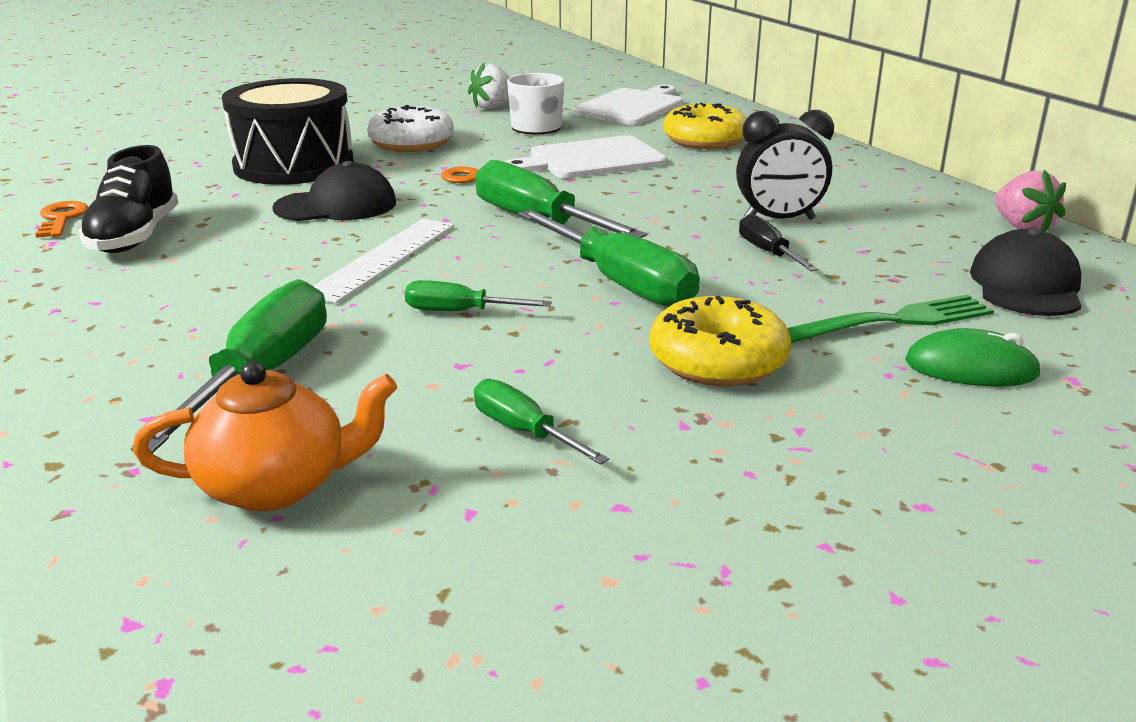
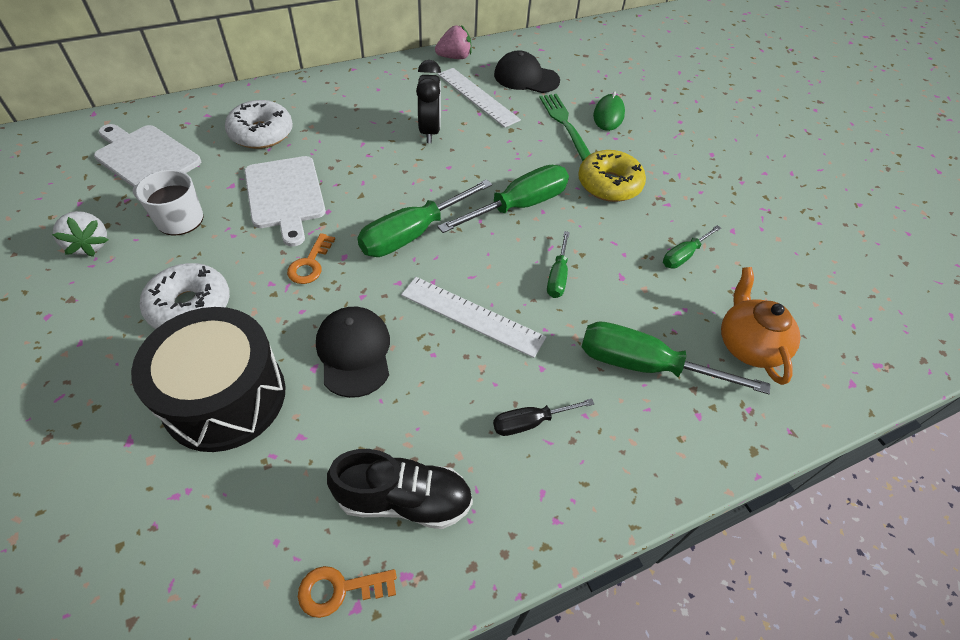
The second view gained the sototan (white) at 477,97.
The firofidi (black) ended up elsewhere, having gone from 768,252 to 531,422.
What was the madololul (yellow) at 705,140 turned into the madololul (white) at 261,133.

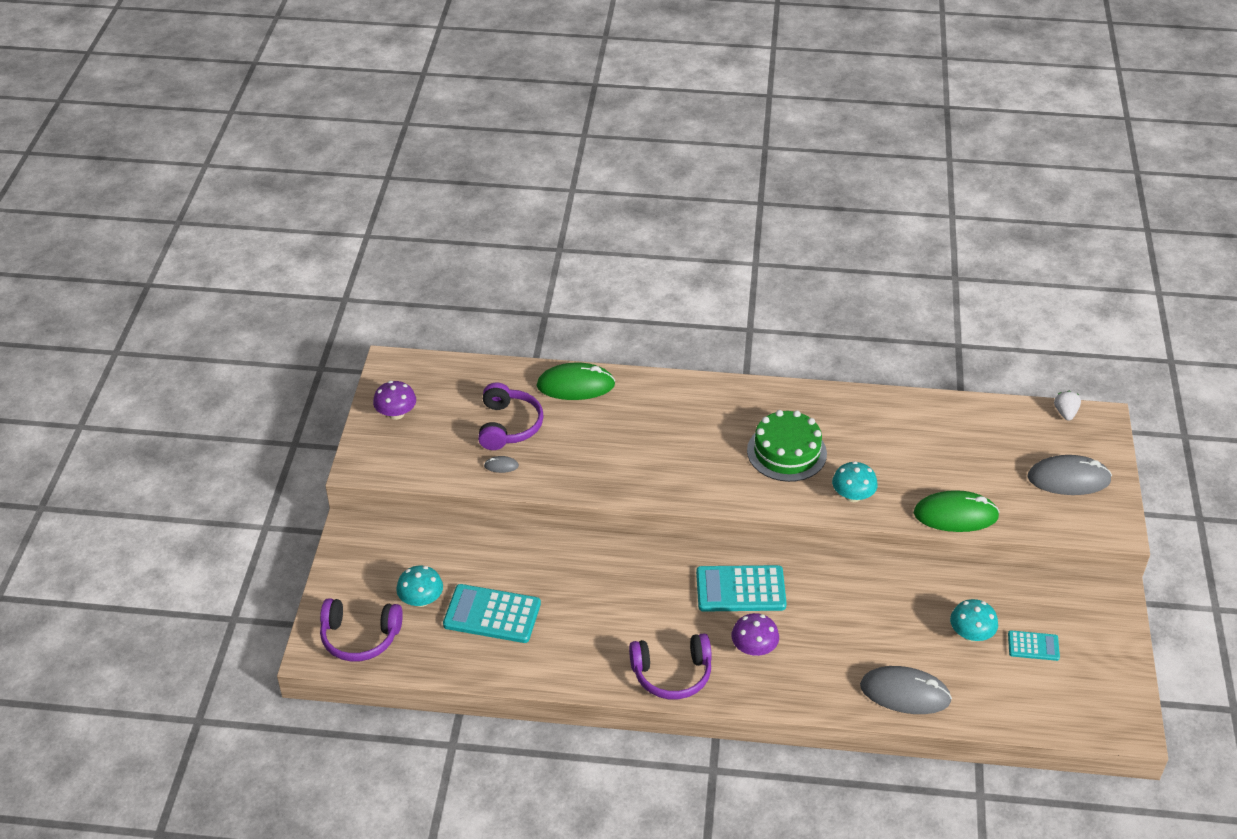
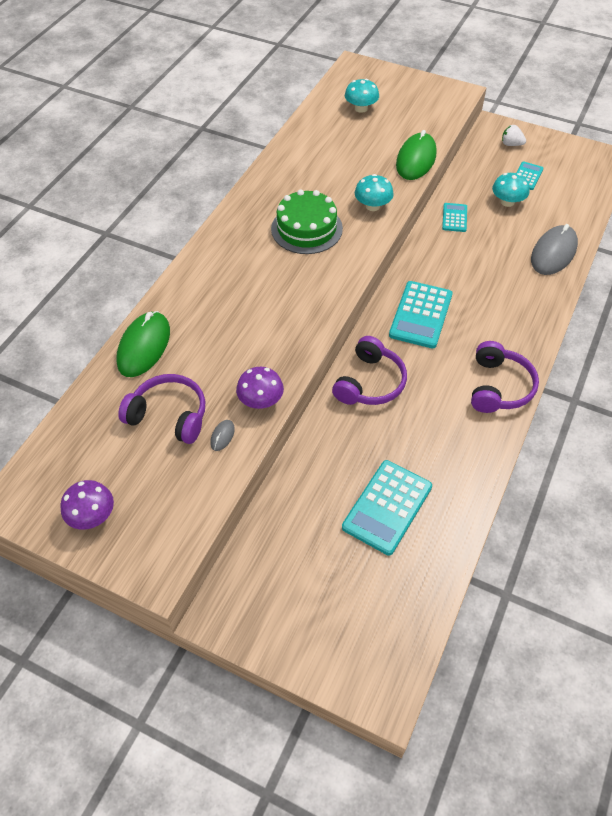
The second view lost the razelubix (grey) at 1068,479.
The second view gained the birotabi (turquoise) at 454,218.
The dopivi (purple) ended up elsewhere, having gone from 360,637 to 370,382.
The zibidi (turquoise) ended up elsewhere, having gone from 421,600 to 361,108.
The zibidi (purple) ended up elsewhere, having gone from 754,648 to 261,400.
The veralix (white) ended up elsewhere, having gone from 1065,413 to 511,144.

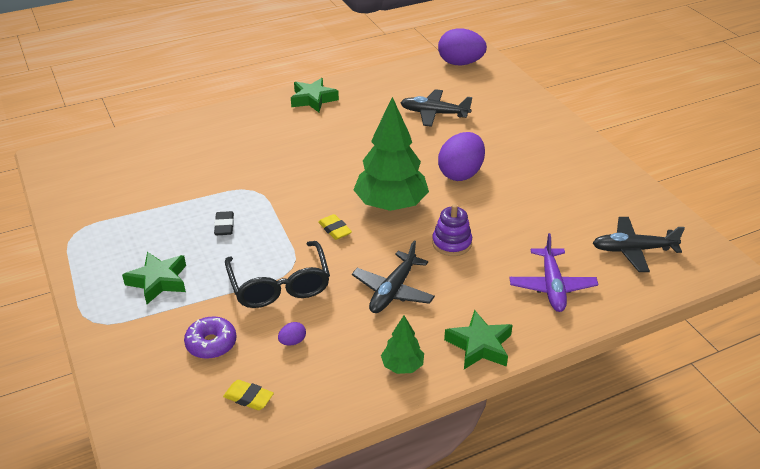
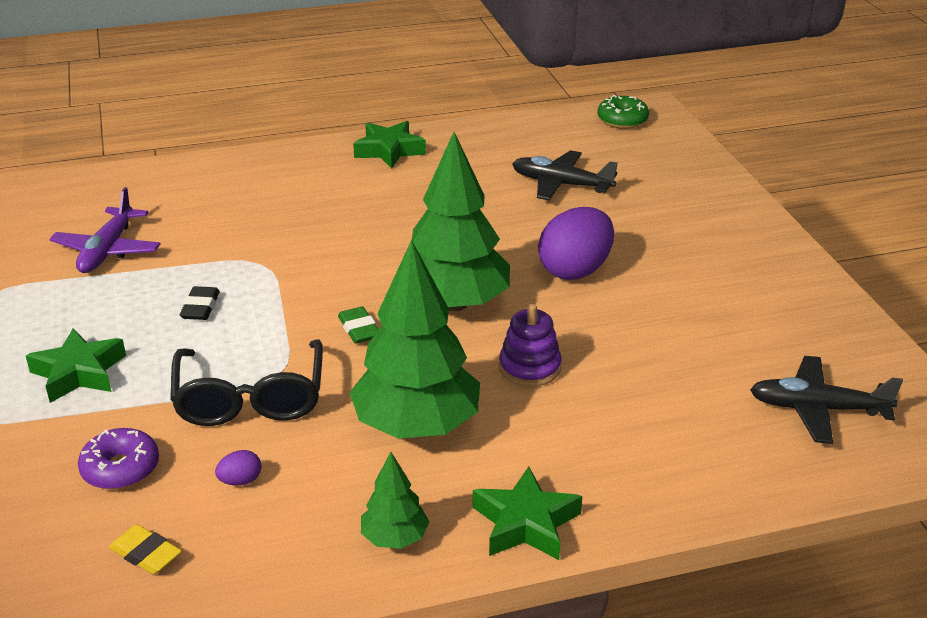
The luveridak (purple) ended up elsewhere, having gone from 552,286 to 107,250.
Where the luveridak (black) stood at 393,291, the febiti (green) came to stand at 417,426.
Where the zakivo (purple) stood at 460,63, the madololul (green) came to stand at 622,120.
What was the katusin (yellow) at 335,230 turned into the katusin (green) at 359,329.

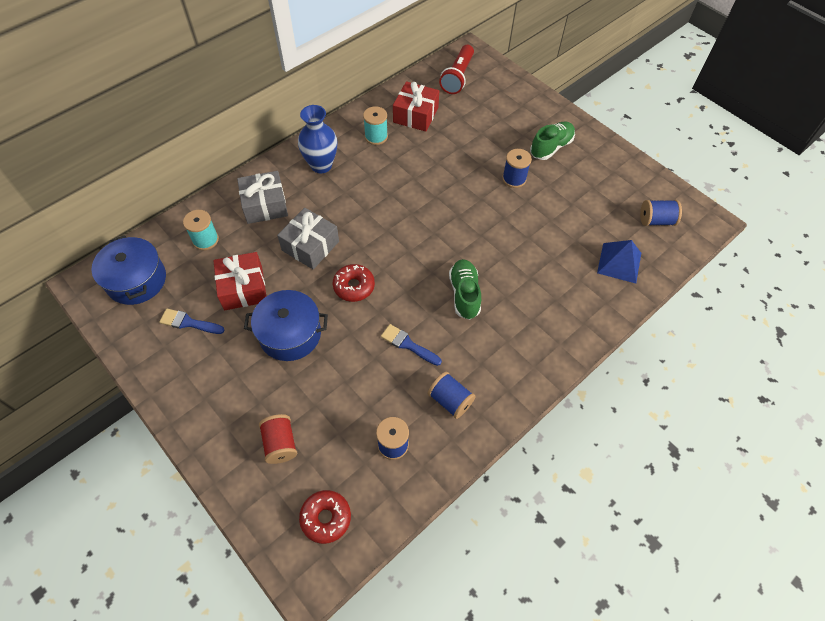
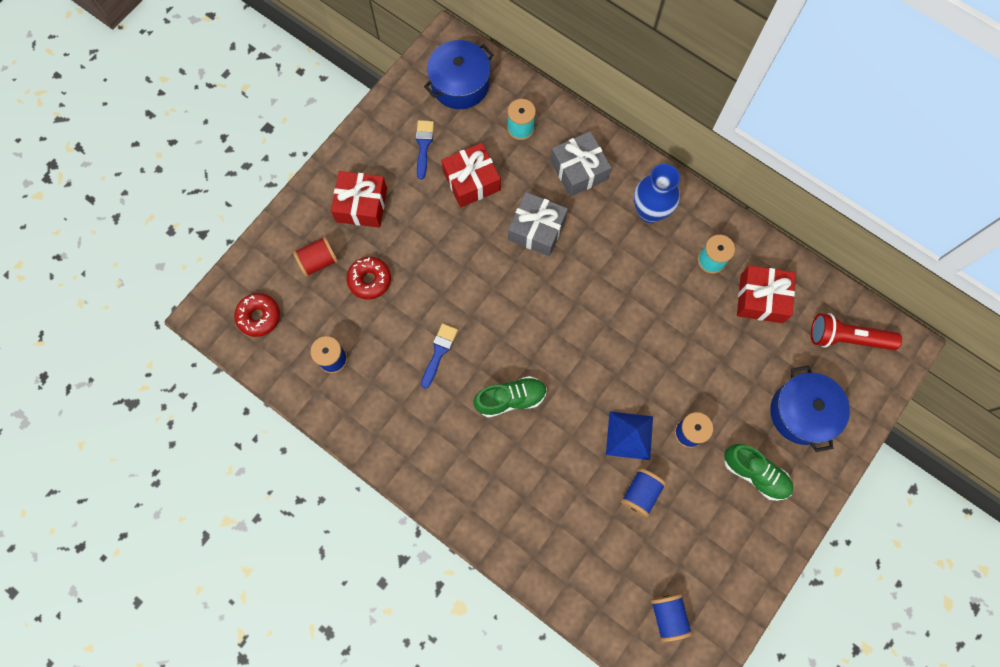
The second view gained the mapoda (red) at 361,205.
The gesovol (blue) ended up elsewhere, having gone from 290,334 to 801,412.
The madololul (red) ended up elsewhere, having gone from 354,286 to 369,280.
The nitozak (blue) ended up elsewhere, having gone from 450,400 to 640,493.
The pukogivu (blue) ended up elsewhere, having gone from 619,262 to 629,435.

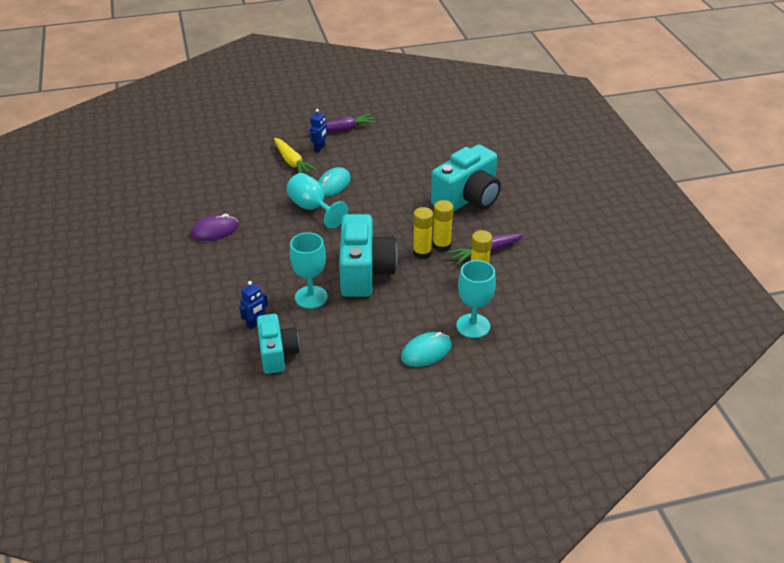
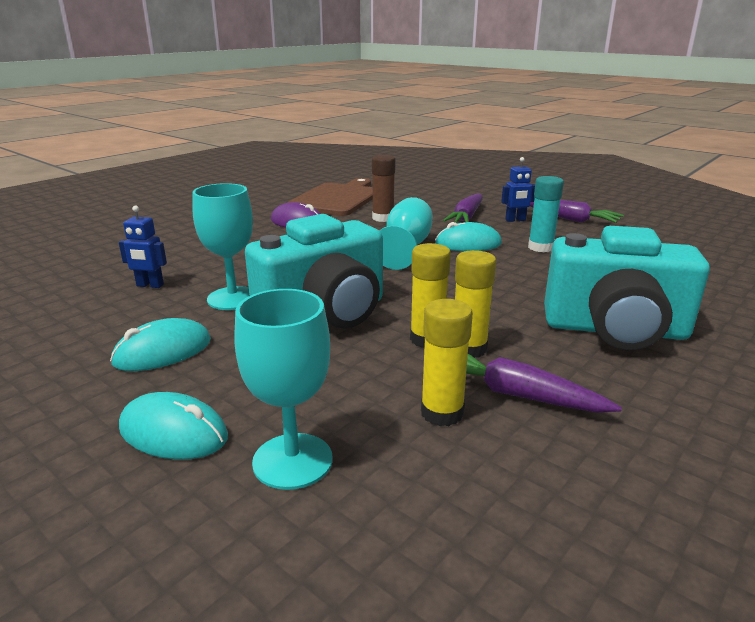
The second view lost the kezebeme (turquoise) at 277,354.
The second view gained the razelubix (turquoise) at 163,351.
The second view gained the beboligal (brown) at 337,199.
The second view gained the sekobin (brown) at 383,218.
The second view gained the sekobin (turquoise) at 540,247.
What was the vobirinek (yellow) at 292,162 turned into the vobirinek (purple) at 466,217.

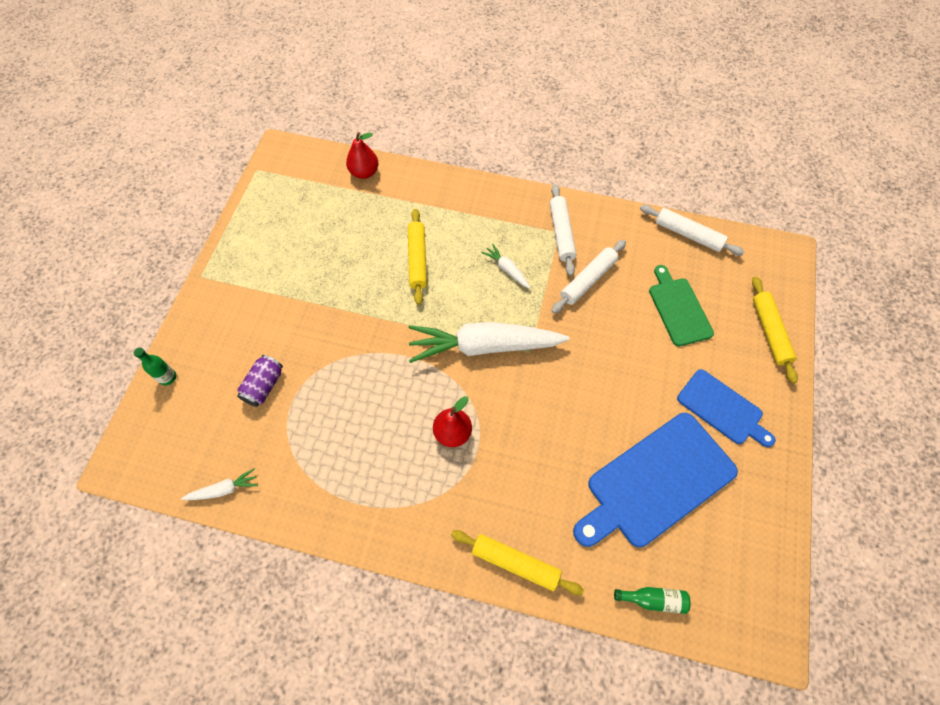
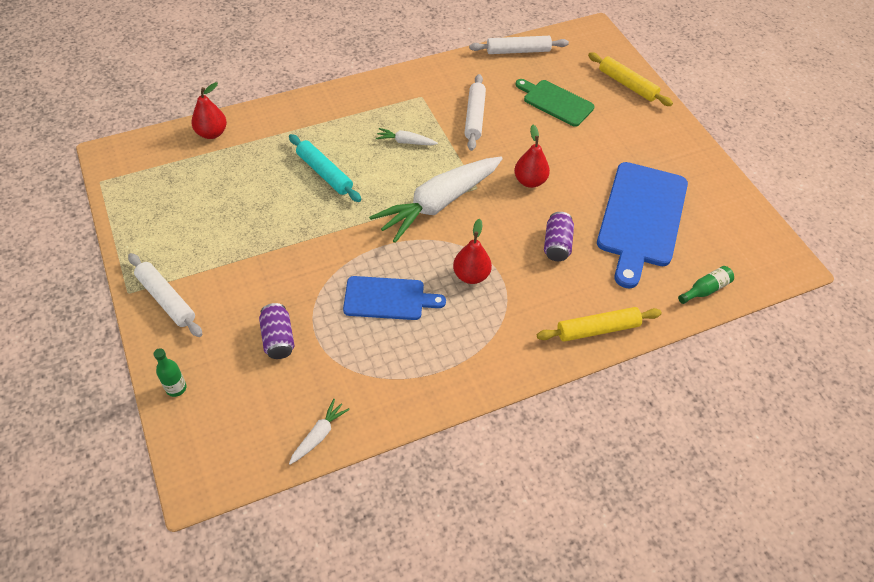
The second view gained the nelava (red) at 530,181.
The second view gained the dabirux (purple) at 557,245.
The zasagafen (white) ended up elsewhere, having gone from 561,233 to 166,299.
The beboligal (blue) ended up elsewhere, having gone from 722,408 to 388,298.
What was the zasagafen (yellow) at 417,259 turned into the zasagafen (turquoise) at 324,173.

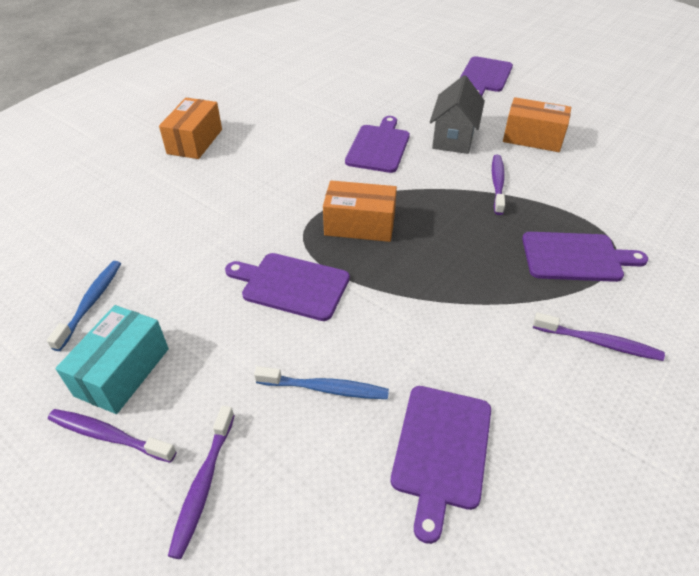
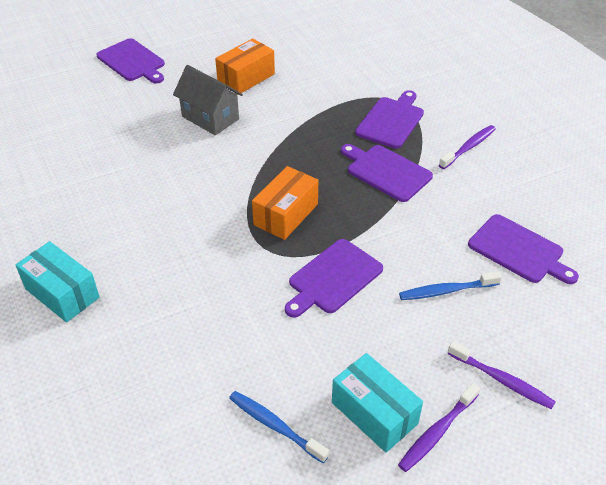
The second view lost the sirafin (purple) at 497,184.
The beboligal (purple) ended up elsewhere, having gone from 379,147 to 386,171.
What was the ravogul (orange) at 195,141 turned into the ravogul (turquoise) at 62,293.
The sirafin (blue) at 324,388 ended up facing another way, 135 degrees counterclockwise from before.

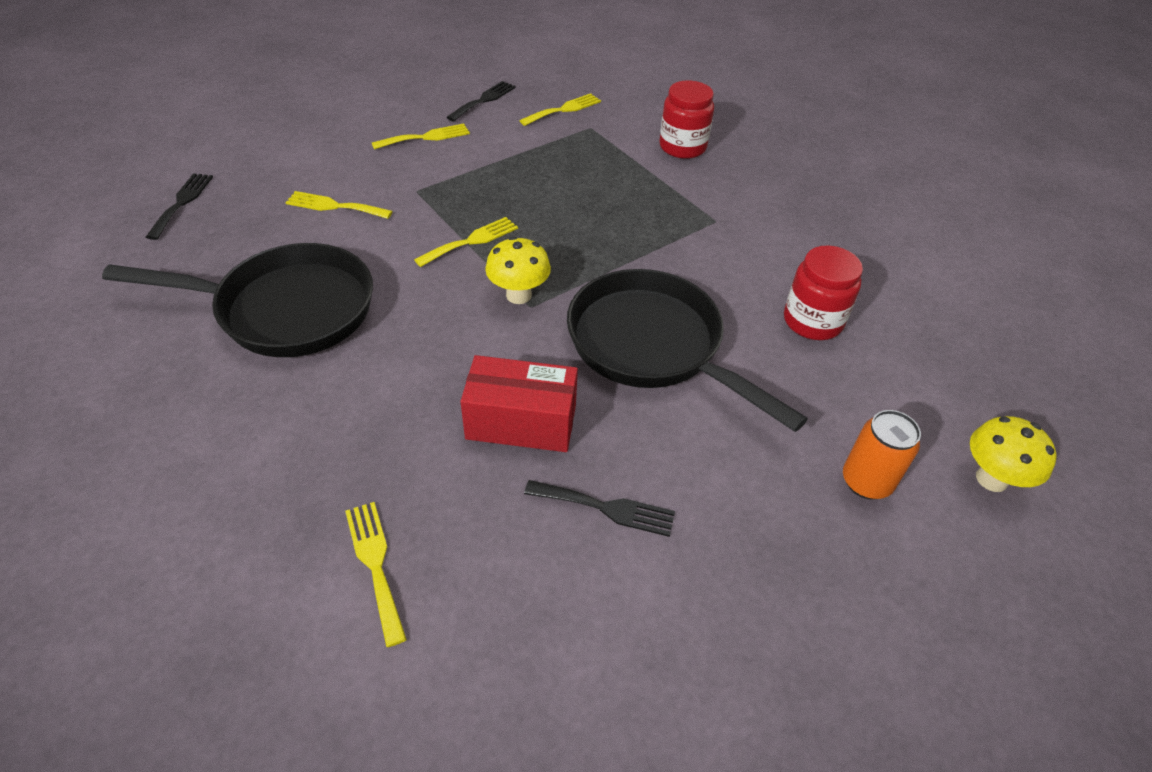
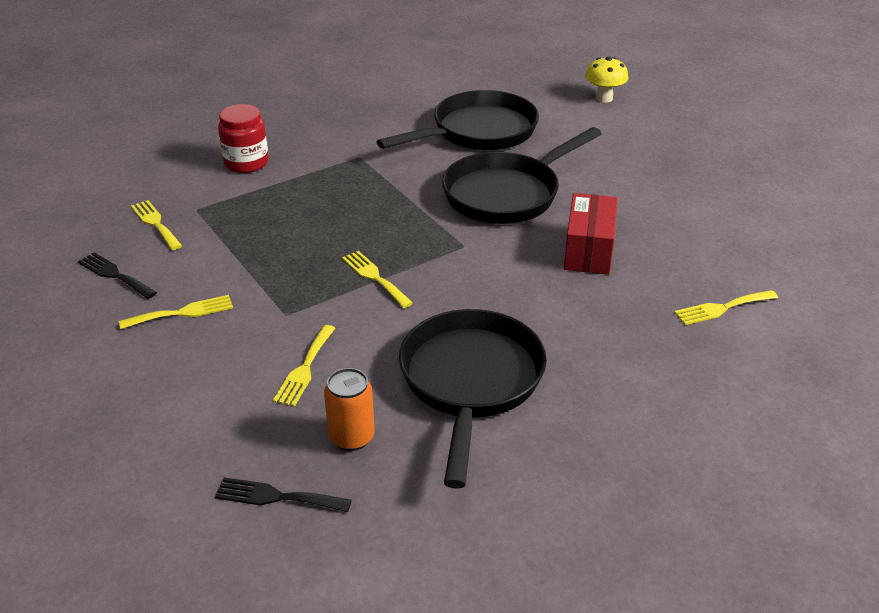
The second view lost the zibidi (yellow) at 518,295.
The second view lost the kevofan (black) at 606,508.
The dabirux (orange) ended up elsewhere, having gone from 866,482 to 351,437.
Where the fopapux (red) stood at 812,321, the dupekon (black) came to stand at 478,132.
The kevofan (yellow) at 426,137 ended up facing another way, 90 degrees clockwise from before.

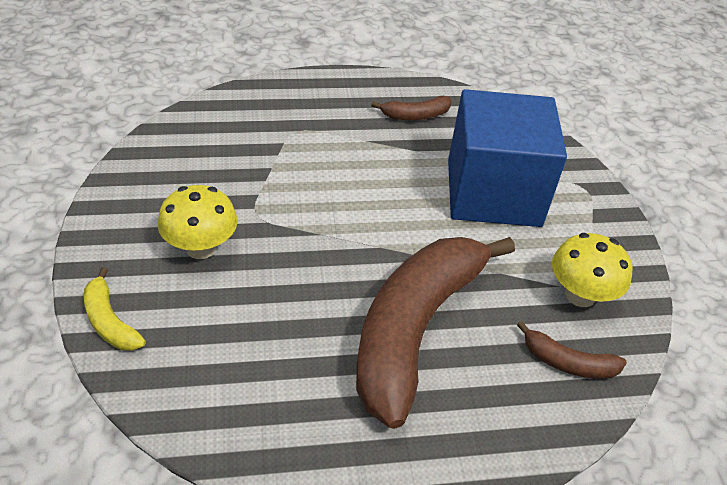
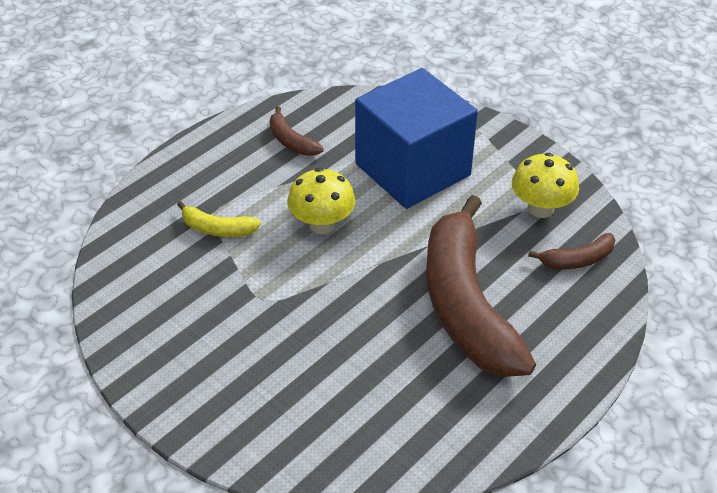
The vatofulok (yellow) ended up elsewhere, having gone from 110,321 to 217,229.
The zibidi (yellow) ended up elsewhere, having gone from 201,248 to 322,224.
The vatofulok (brown) at 415,115 ended up facing another way, 105 degrees clockwise from before.

